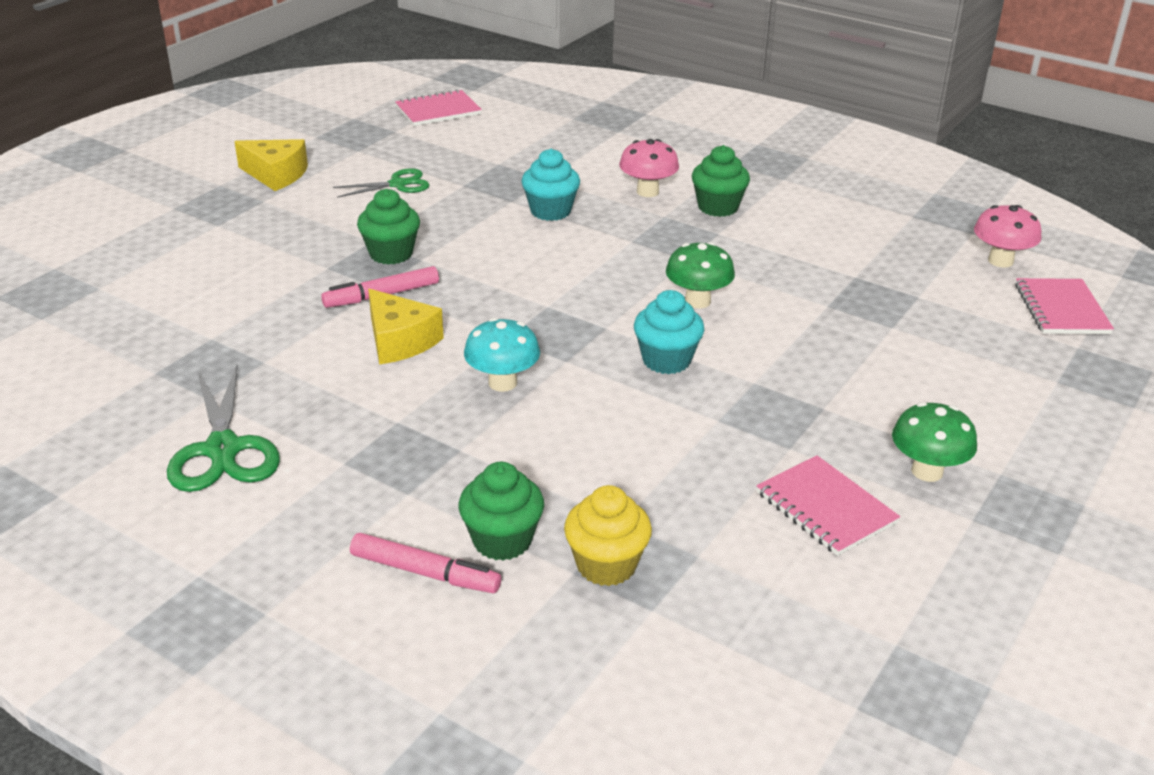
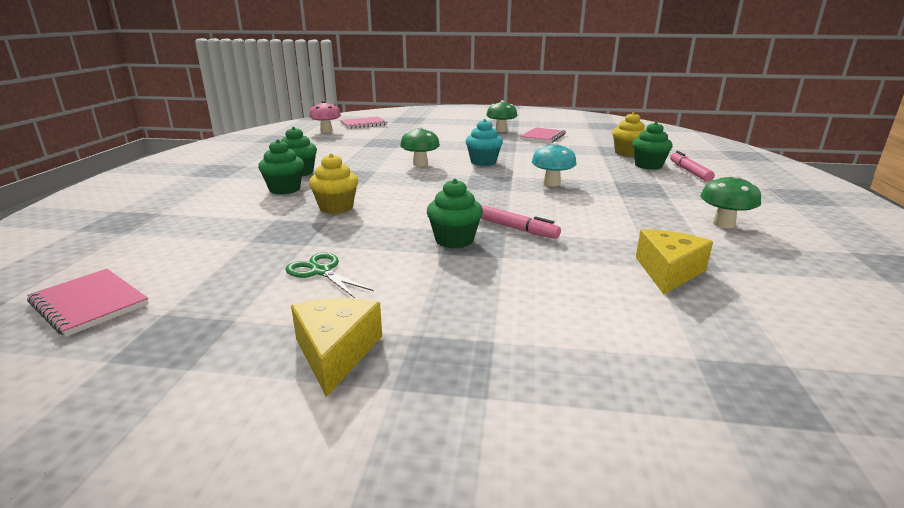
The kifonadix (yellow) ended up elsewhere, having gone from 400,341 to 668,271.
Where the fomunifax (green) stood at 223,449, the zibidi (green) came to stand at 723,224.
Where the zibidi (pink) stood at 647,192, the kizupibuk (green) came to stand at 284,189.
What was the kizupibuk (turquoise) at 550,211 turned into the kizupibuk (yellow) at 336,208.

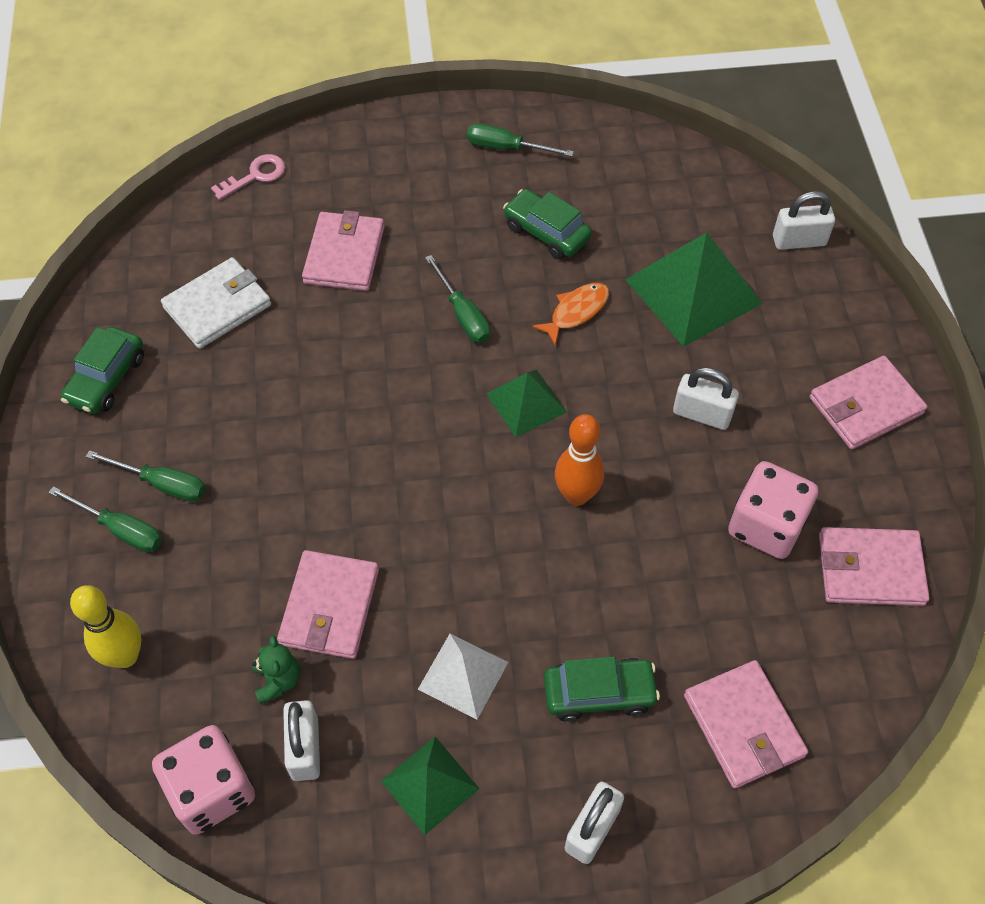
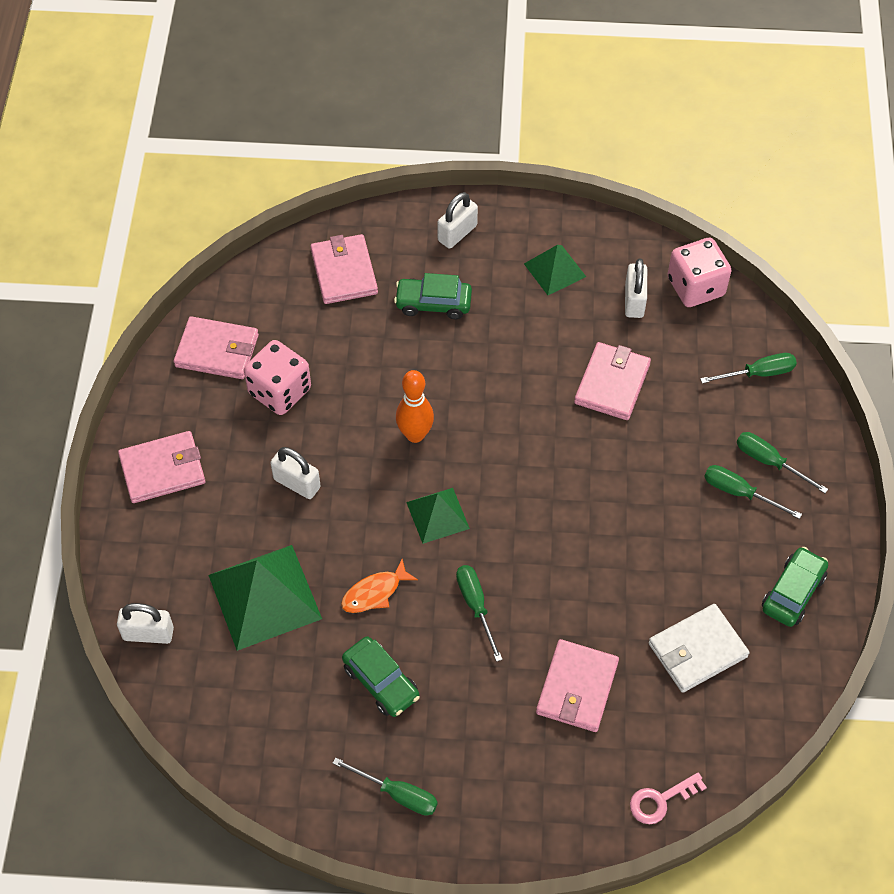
The second view lost the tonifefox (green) at 278,680.
The second view lost the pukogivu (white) at 463,675.
Where the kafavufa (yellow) stood at 125,656, the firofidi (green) came to stand at 758,373.

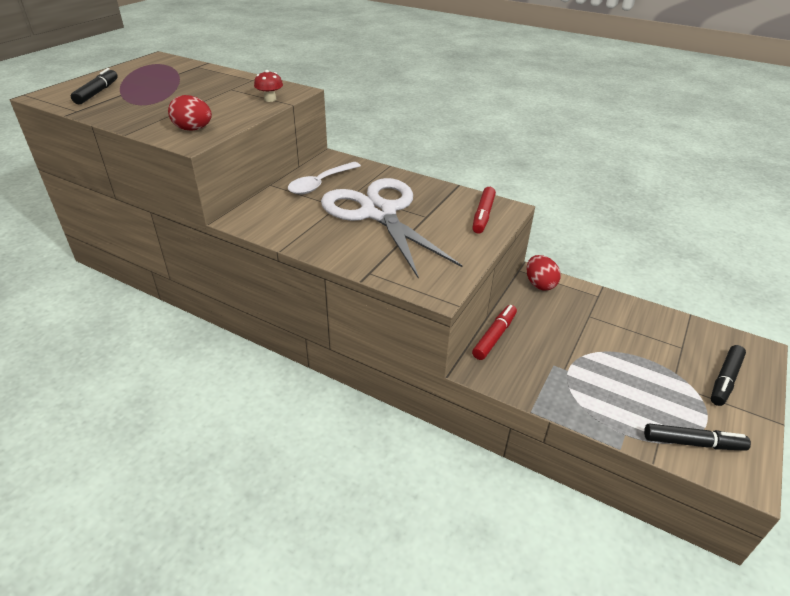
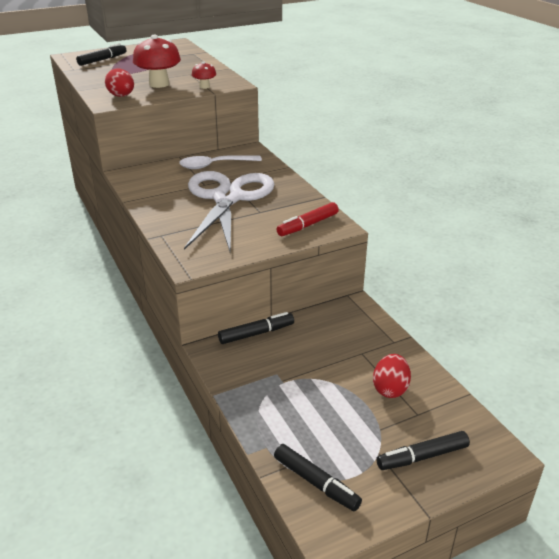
The second view gained the zibidi (red) at 159,84.
The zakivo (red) ended up elsewhere, having gone from 539,284 to 390,389.
What was the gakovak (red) at 494,336 turned into the gakovak (black) at 256,333.

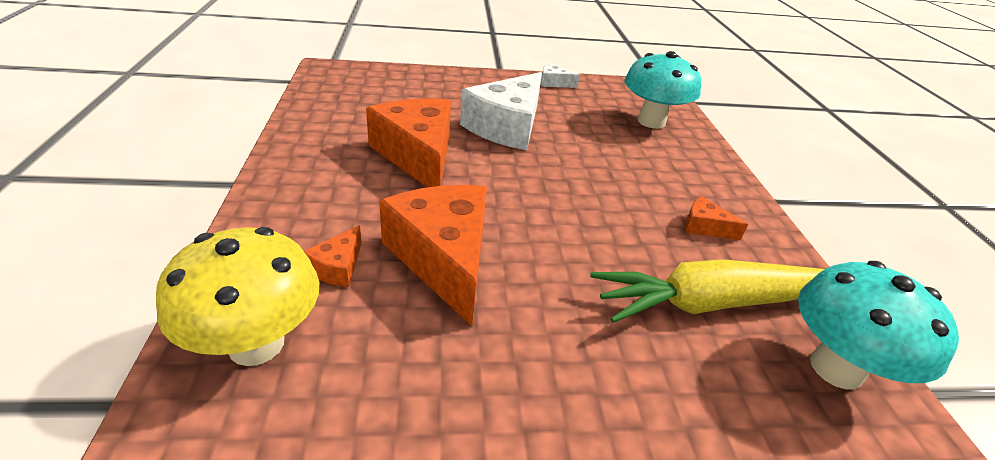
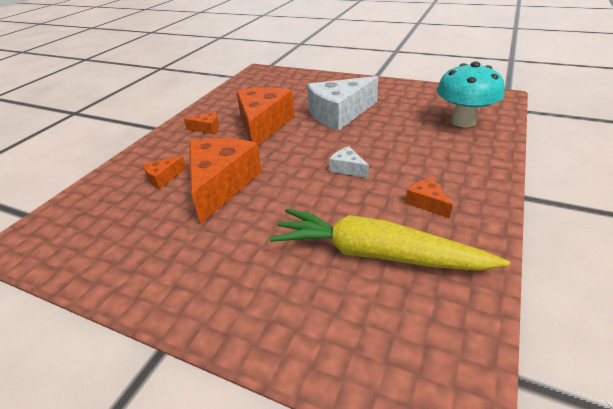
The second view lost the zibidi (yellow) at 256,344.
The second view lost the zibidi (turquoise) at 836,368.
The second view gained the kifonadix (orange) at 207,128.
The kifonadix (white) ended up elsewhere, having gone from 554,83 to 347,168.

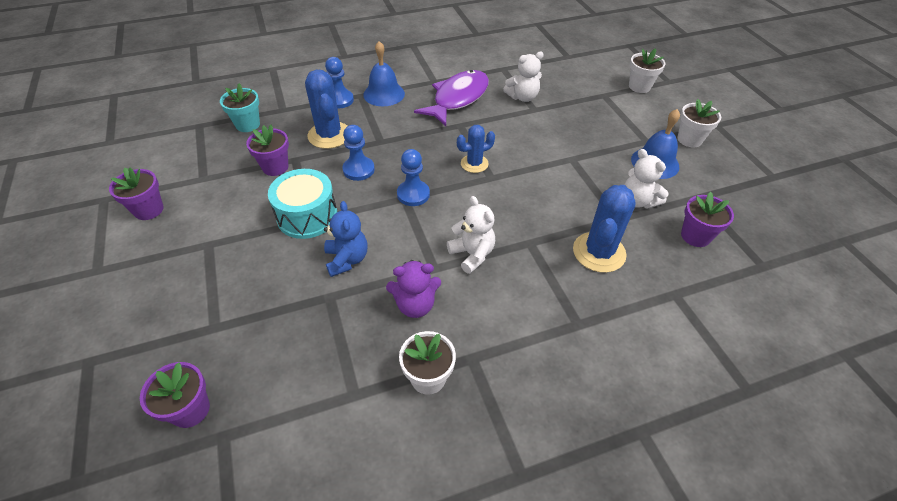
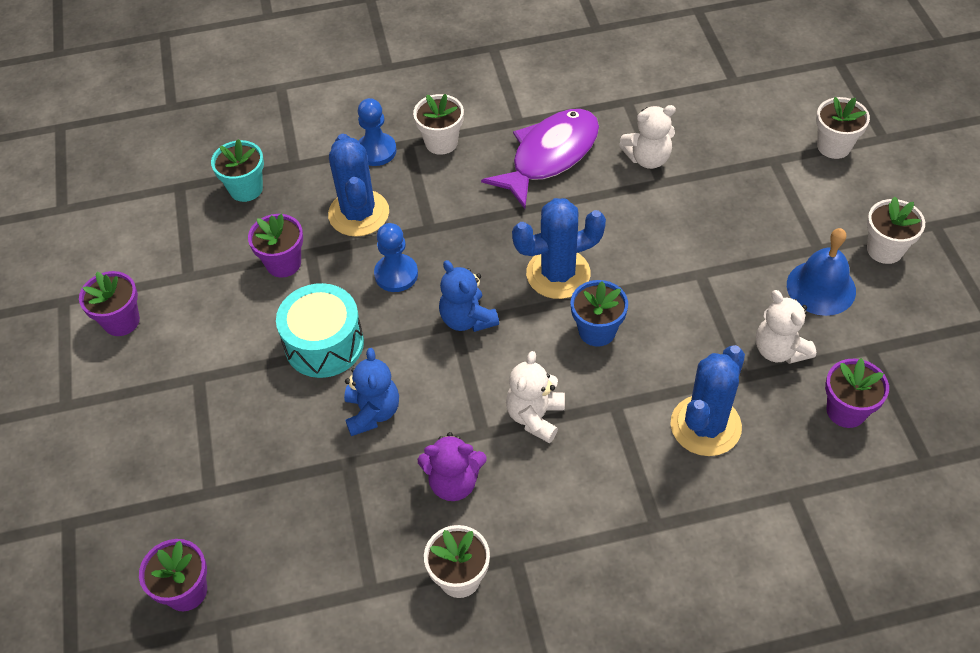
The second view gained the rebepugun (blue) at 597,331.
Where the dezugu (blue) stood at 384,94, the rebepugun (white) came to stand at 441,142.
Where the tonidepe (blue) stood at 413,194, the tonifefox (blue) came to stand at 467,319.
The tonifefox (white) at 472,254 ended up facing another way, 135 degrees counterclockwise from before.
The size of the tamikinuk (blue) at 474,164 changed by a factor of 1.62.

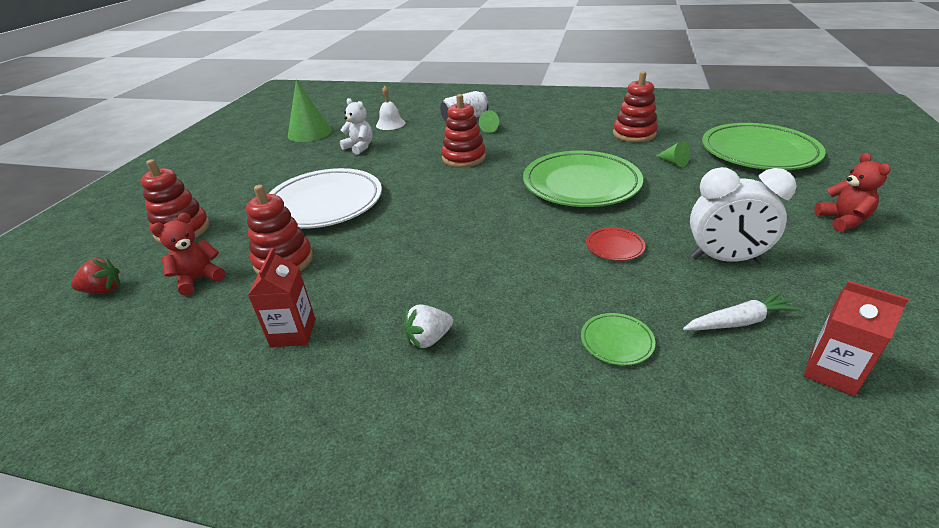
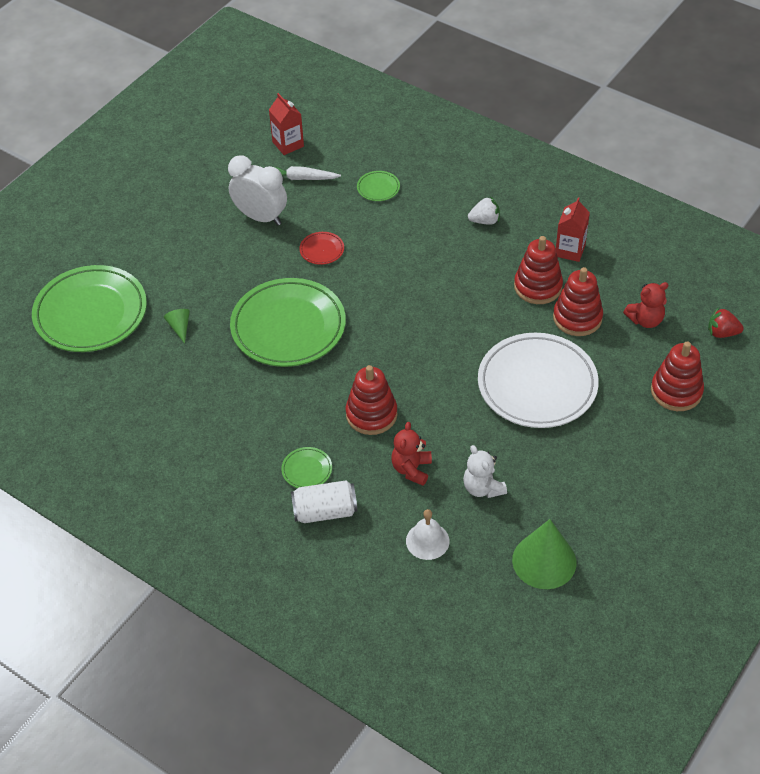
The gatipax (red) ended up elsewhere, having gone from 634,134 to 538,287.
The tonifefox (red) ended up elsewhere, having gone from 842,220 to 411,469.
Where the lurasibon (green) stood at 491,129, the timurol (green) came to stand at 307,470.

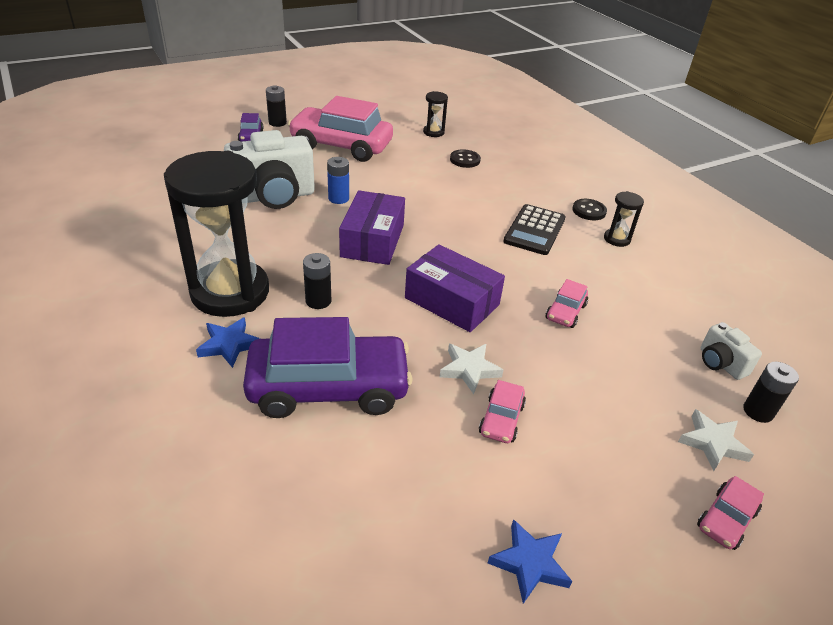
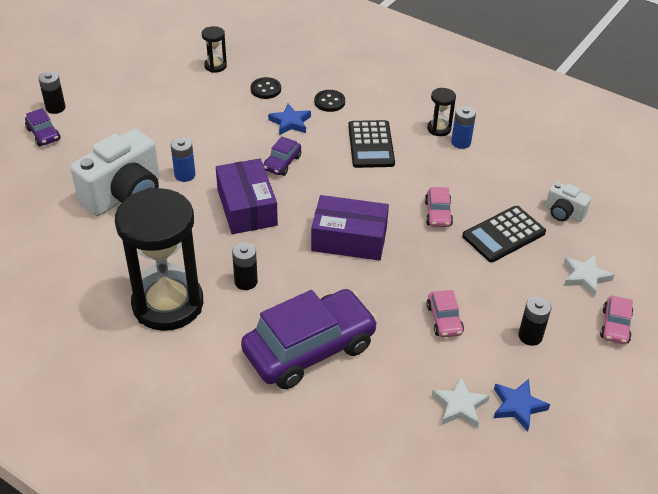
The second view lost the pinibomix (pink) at 341,146.
The second view gained the pinibomix (purple) at 282,163.
The second view gained the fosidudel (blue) at 461,142.
The second view gained the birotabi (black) at 504,234.
The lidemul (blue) ended up elsewhere, having gone from 229,345 to 290,122.
The lidemul (white) ended up elsewhere, having gone from 469,370 to 459,406.
The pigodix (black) ended up elsewhere, having gone from 589,211 to 329,102.
The fosidudel (black) ended up elsewhere, having gone from 758,411 to 530,336.

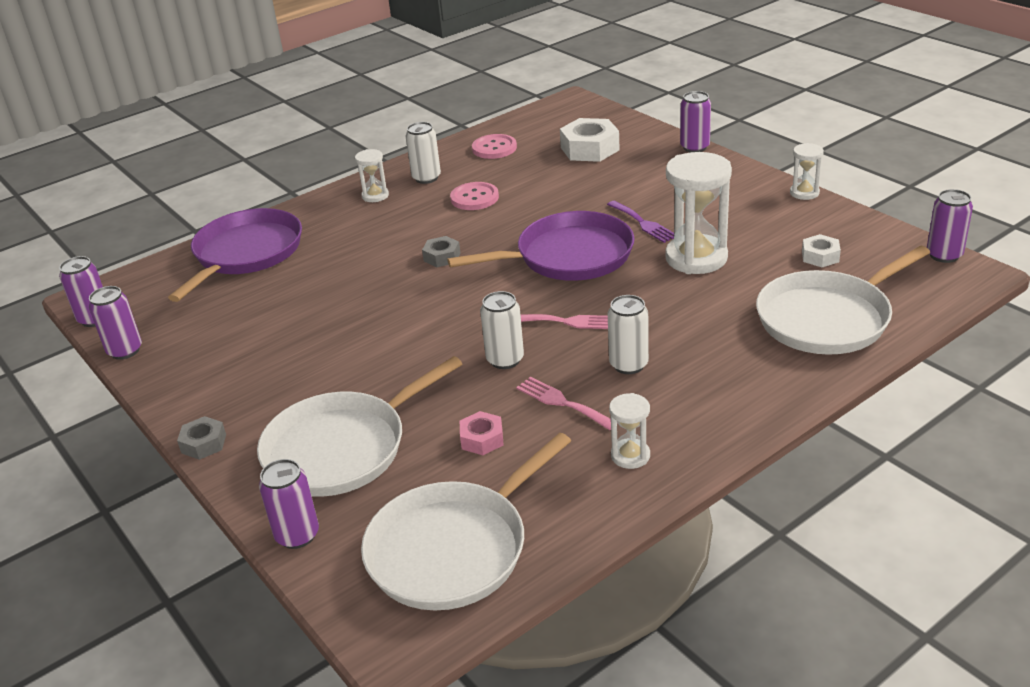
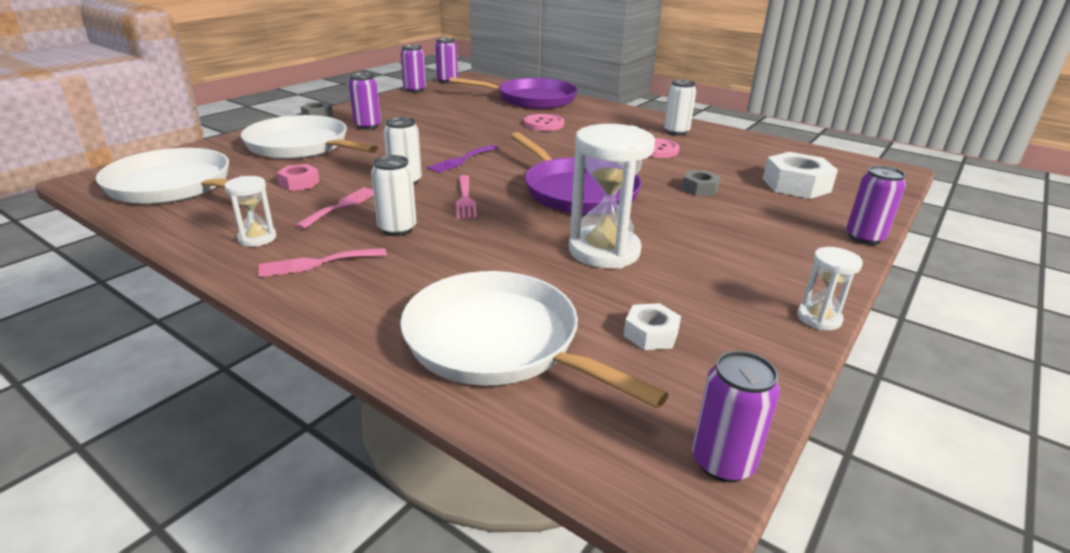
The second view lost the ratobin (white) at 375,196.
The second view gained the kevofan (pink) at 317,263.
The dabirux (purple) ended up elsewhere, having gone from 297,535 to 367,126.
The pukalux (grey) ended up elsewhere, having gone from 442,257 to 699,189.
The pigodix (pink) ended up elsewhere, having gone from 494,148 to 544,124.
The kevofan (purple) ended up elsewhere, having gone from 643,223 to 461,160.

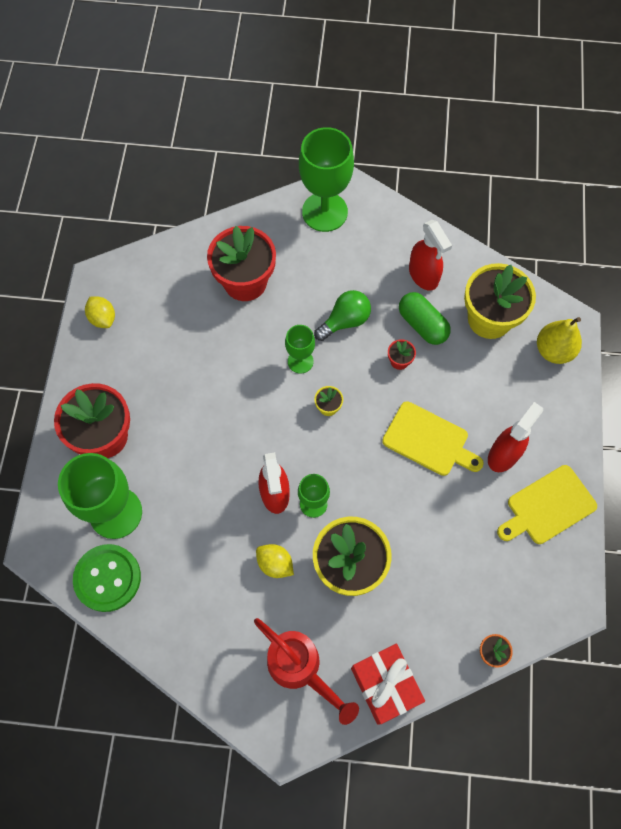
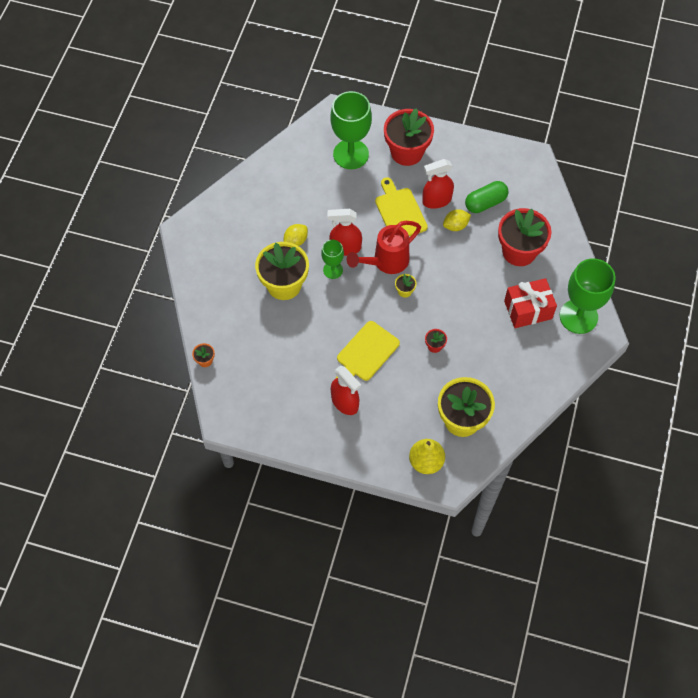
The second view lost the pigodix (green) at 107,578.
The second view lost the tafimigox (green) at 300,361.
The second view lost the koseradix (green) at 345,321.
The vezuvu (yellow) ended up elsewhere, having gone from 103,318 to 455,226.
The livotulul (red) ended up elsewhere, having gone from 301,669 to 385,262.
The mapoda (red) ended up elsewhere, having gone from 385,685 to 528,310.
The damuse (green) ended up elsewhere, having gone from 422,325 to 485,203.
The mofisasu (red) ended up elsewhere, having gone from 423,275 to 436,200.
The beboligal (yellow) ended up elsewhere, having gone from 548,506 to 399,212.

